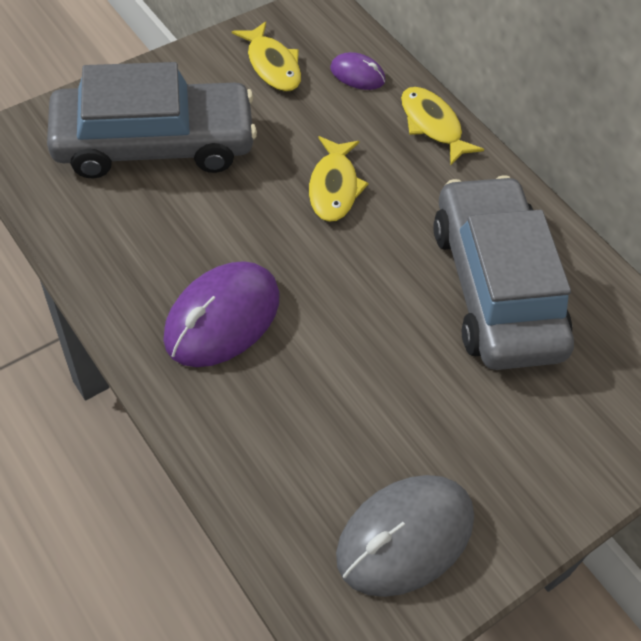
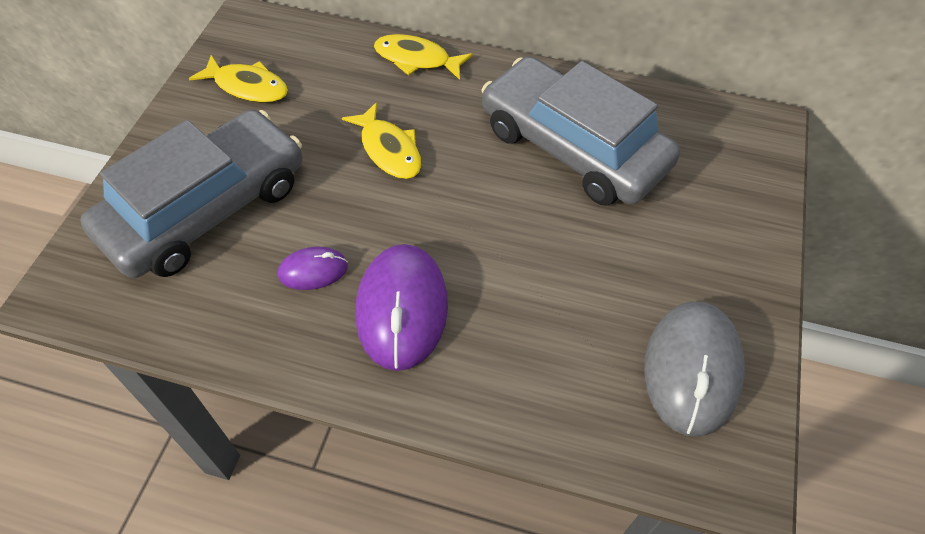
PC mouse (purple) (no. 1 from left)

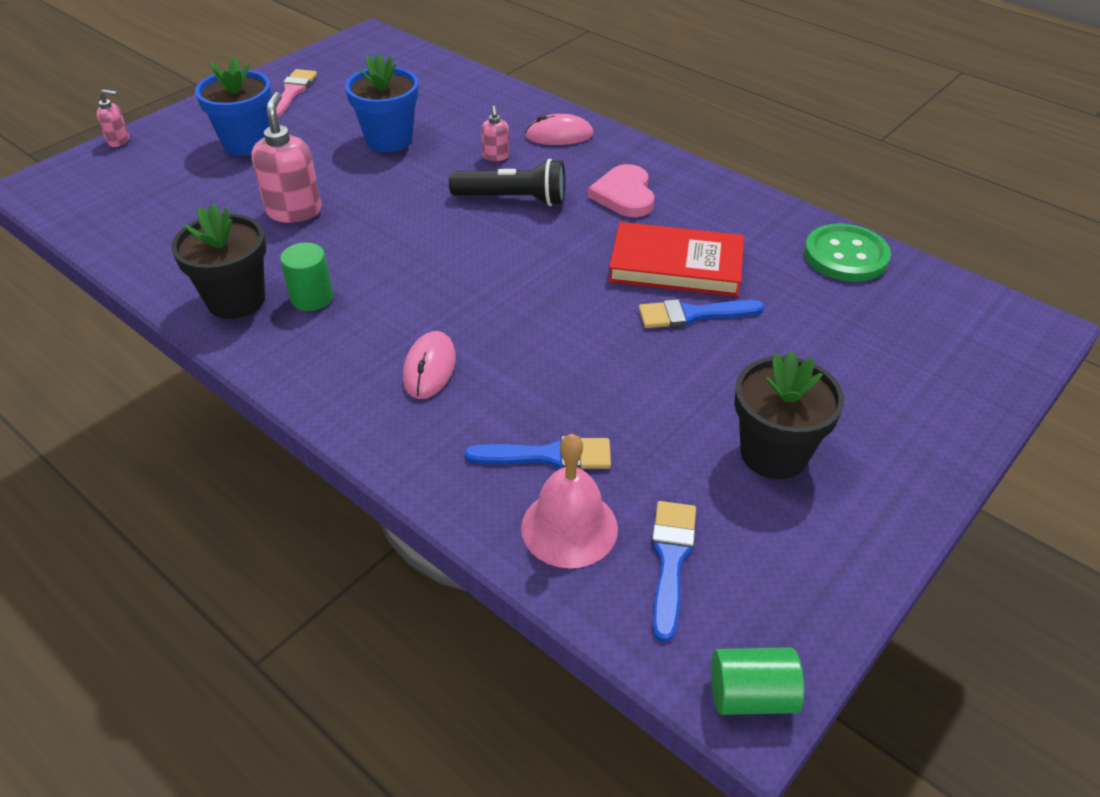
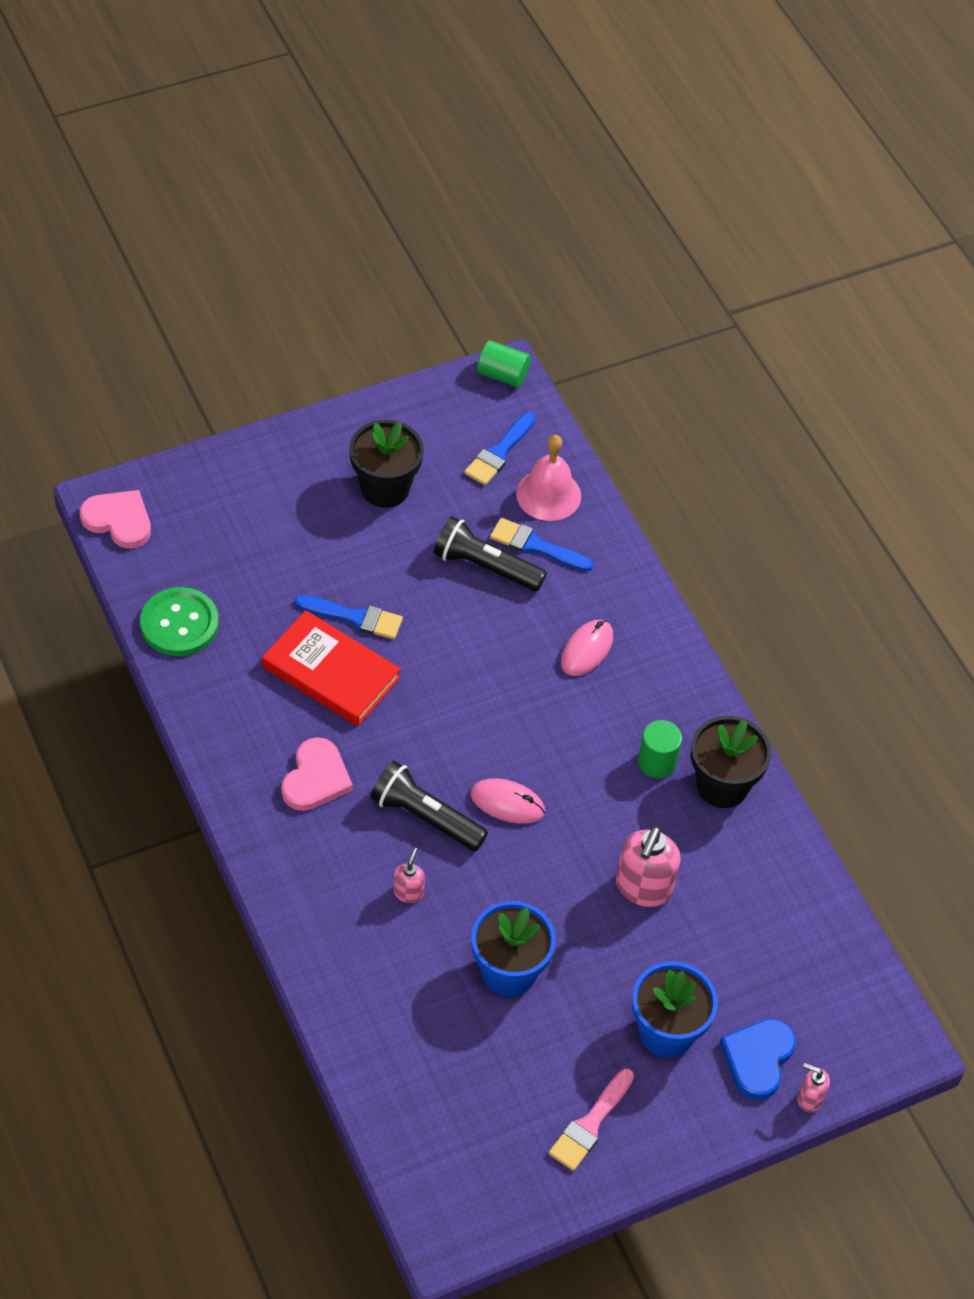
love heart (rose-pink) (no. 1 from left)
flashlight (ebony) (no. 2 from left)
love heart (cobalt)
PC mouse (rose-pink) (no. 1 from left)

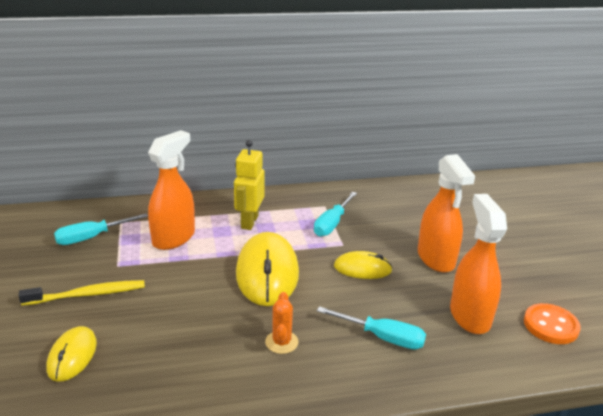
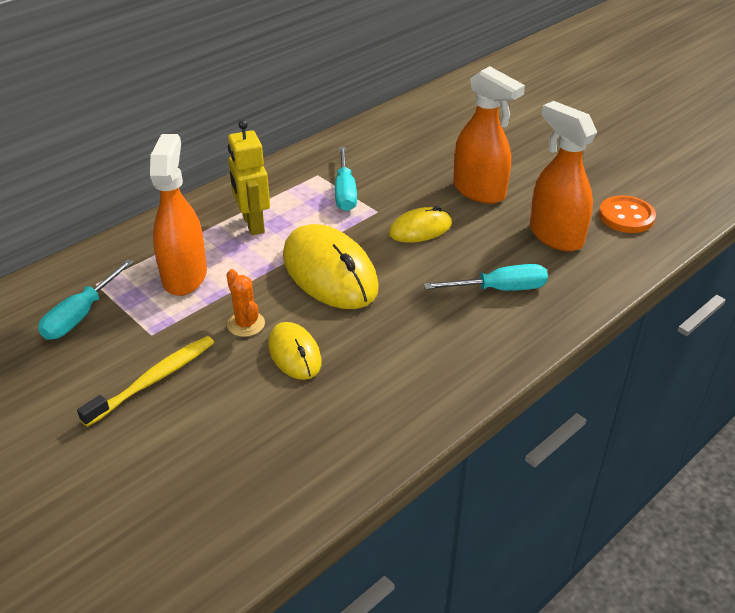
PC mouse (yellow) (no. 1 from left)
prickly plant (orange-coloured)

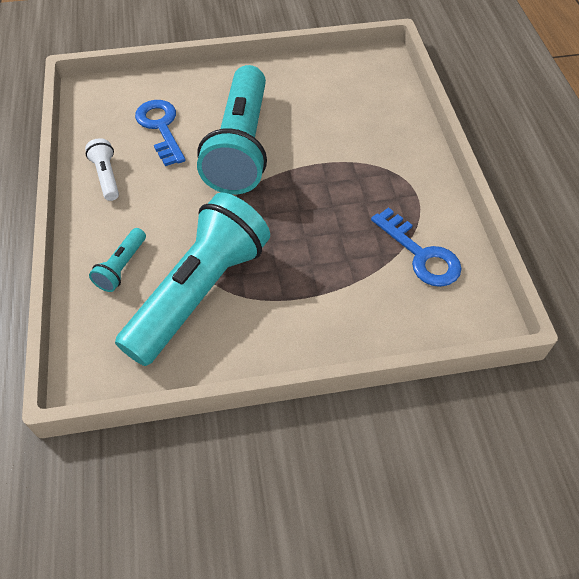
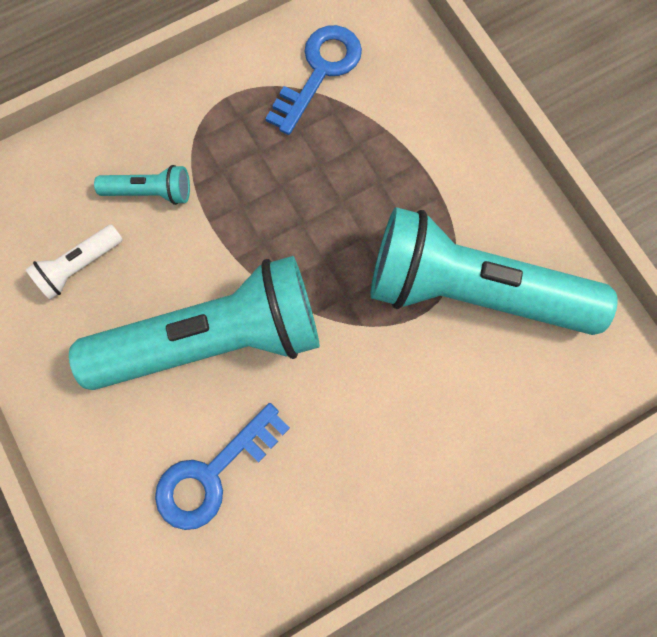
flashlight (white)
flashlight (aqua) (no. 1 from left)

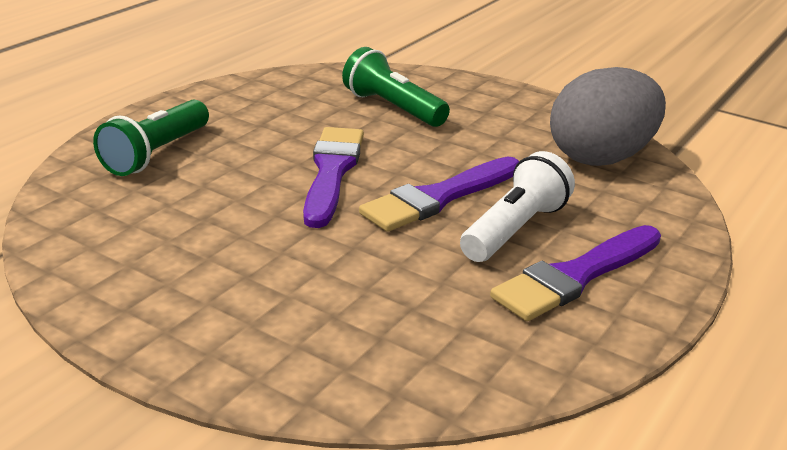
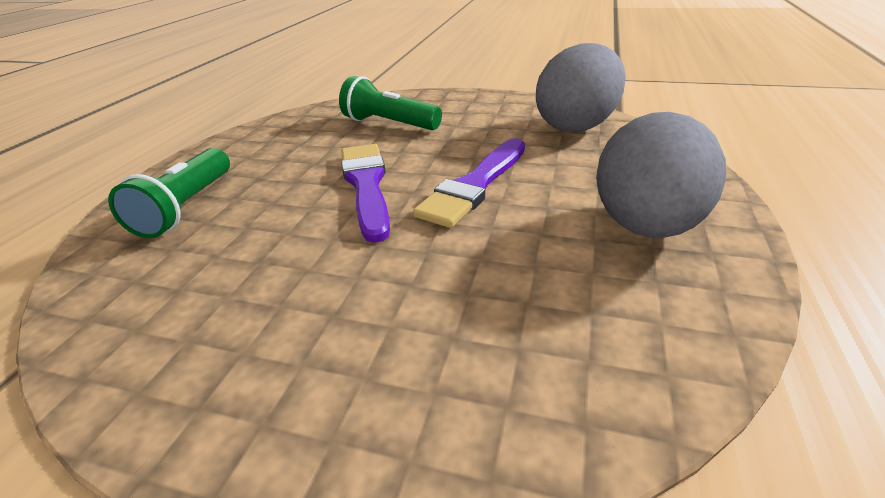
flashlight (white)
egg shape (grey) (no. 2 from left)

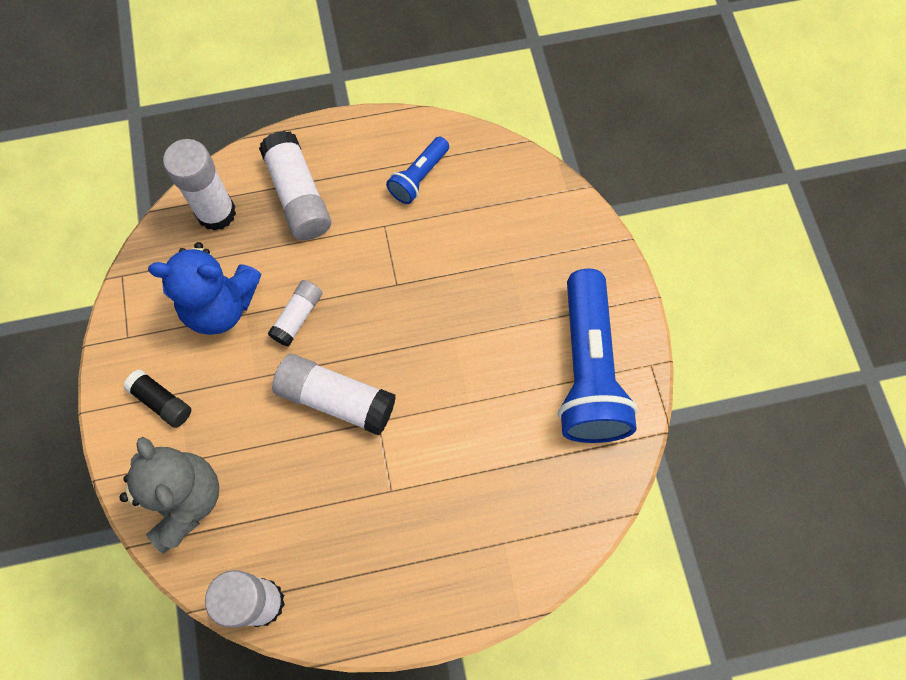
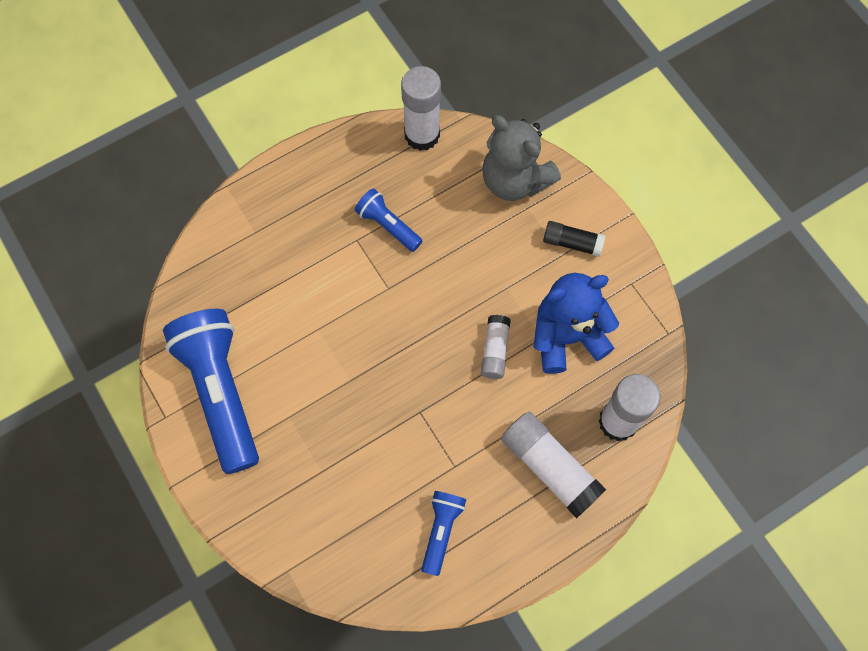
glue (white) (no. 5 from left in the first image)
flashlight (cobalt) (no. 2 from left)

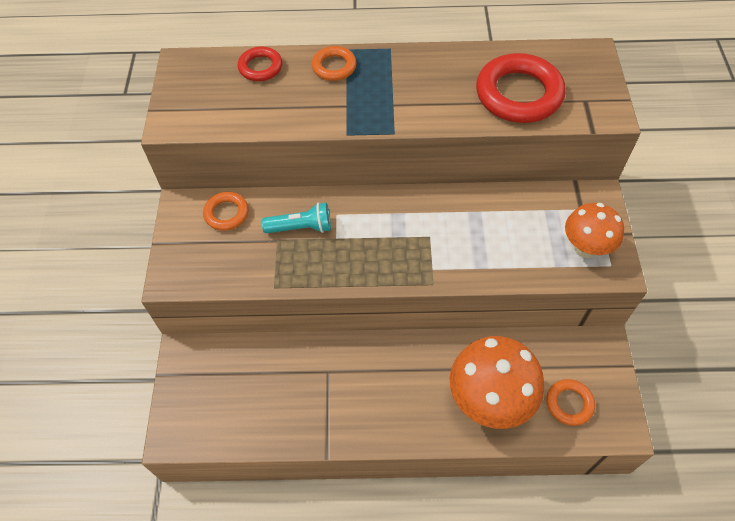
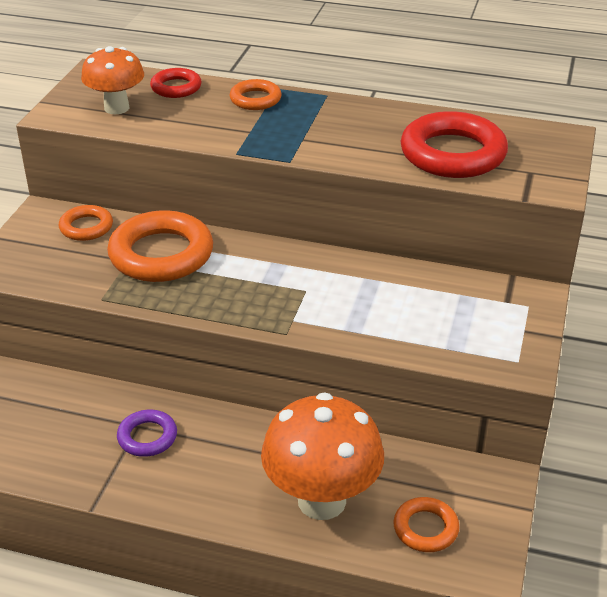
torus (purple)
toadstool (orange-coloured) (no. 1 from left)
torus (orange-coloured) (no. 2 from left)

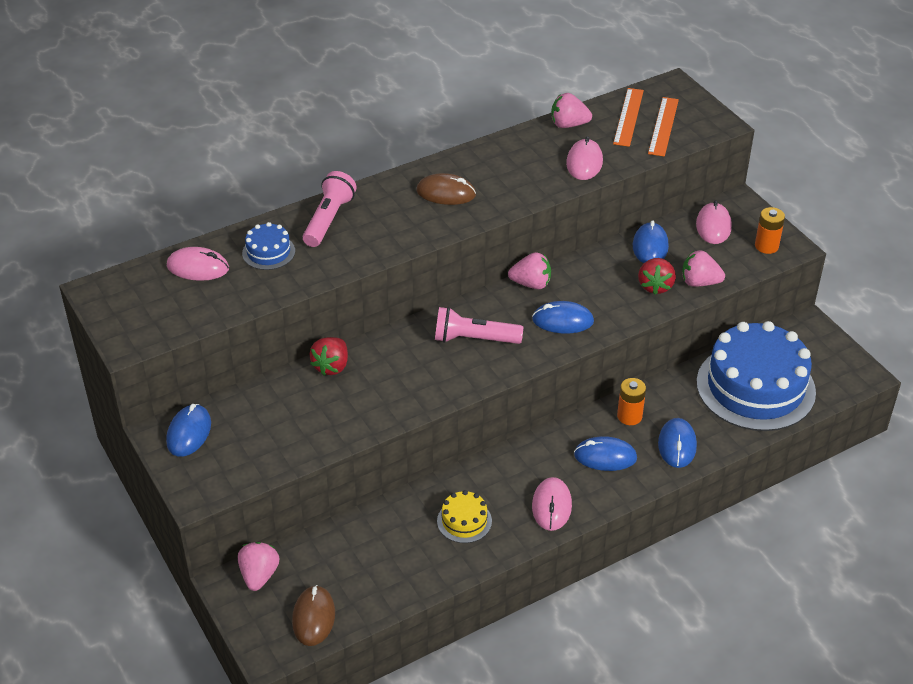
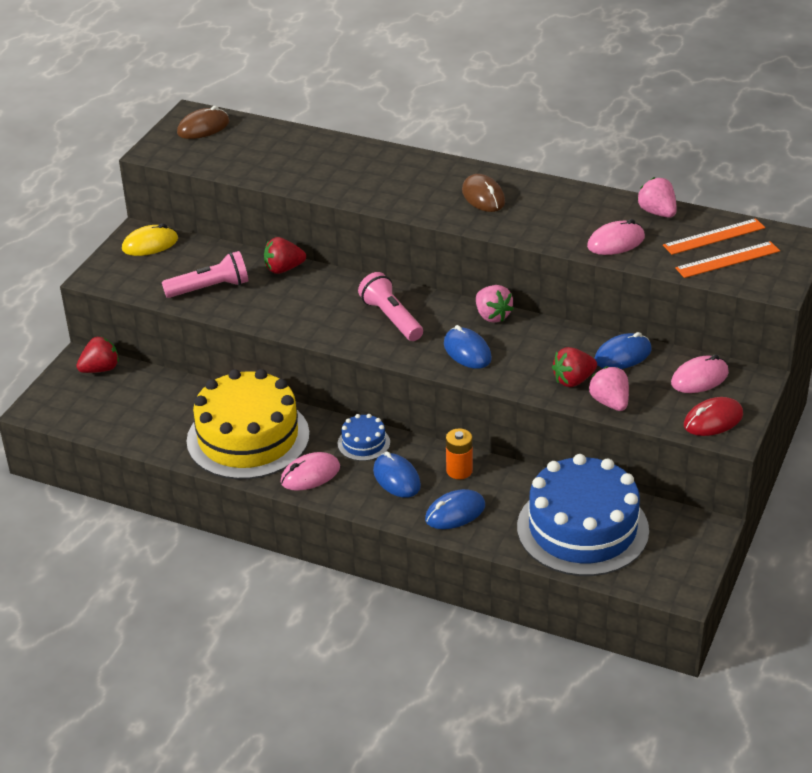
PC mouse (rose-pink) (no. 1 from left in the first image)
cake (cobalt) (no. 1 from left)
PC mouse (dark brown) (no. 1 from left)
flashlight (rose-pink) (no. 1 from left)
PC mouse (crimson)
PC mouse (yellow)
strawberry (crimson) (no. 1 from left)
cake (yellow)

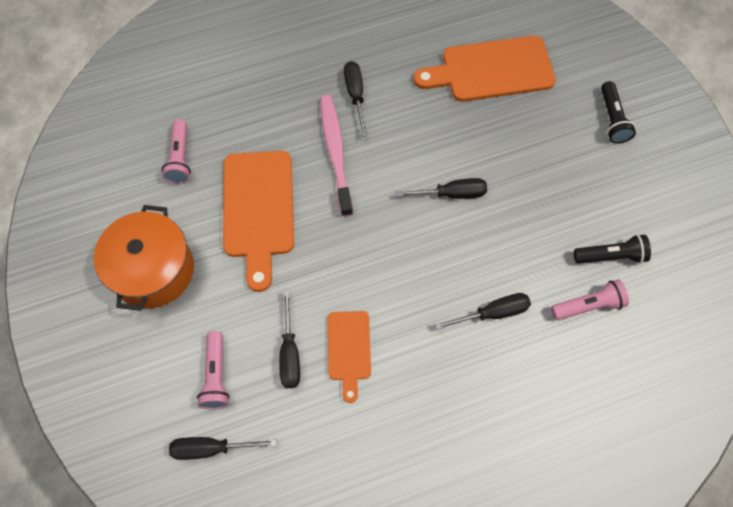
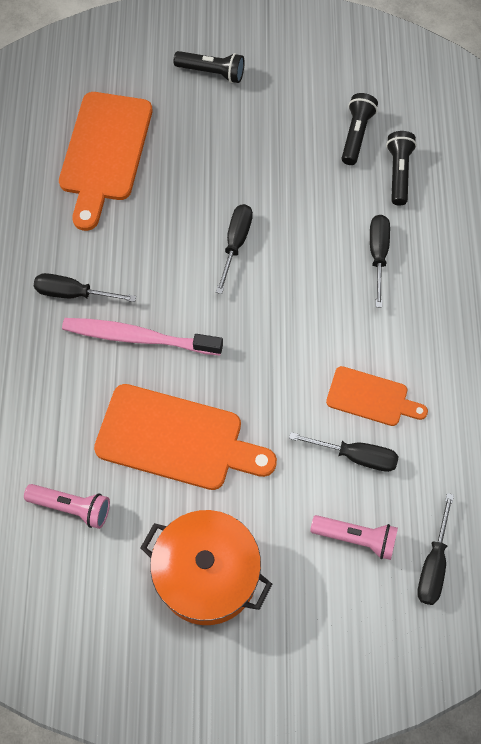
flashlight (ebony) (no. 3 from left)

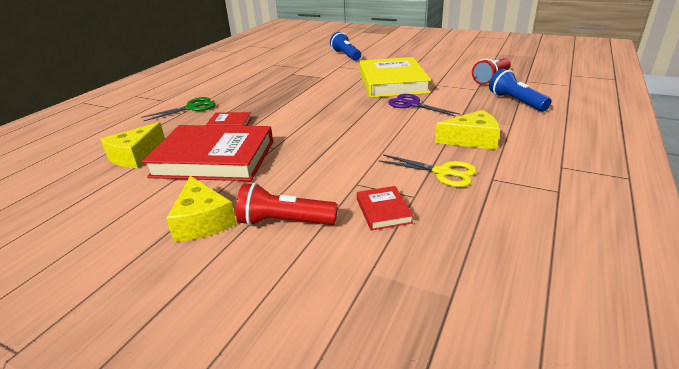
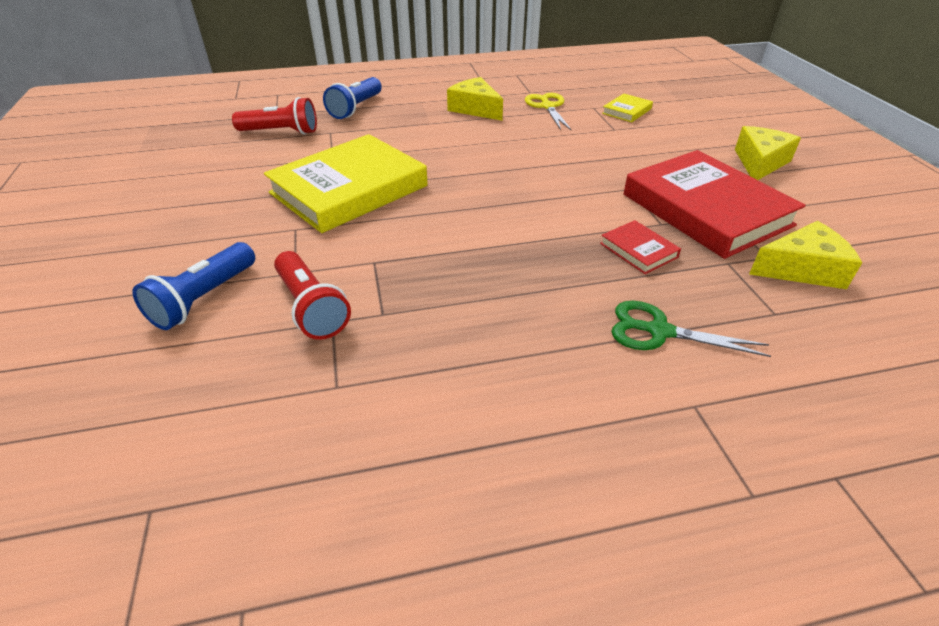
pair of scissors (purple)
flashlight (crimson) (no. 2 from left)
book (yellow) (no. 2 from left)

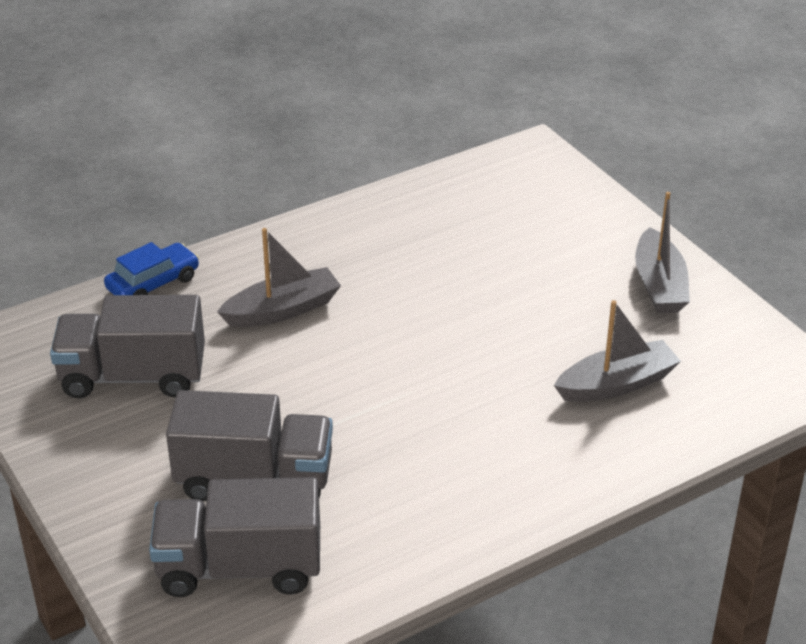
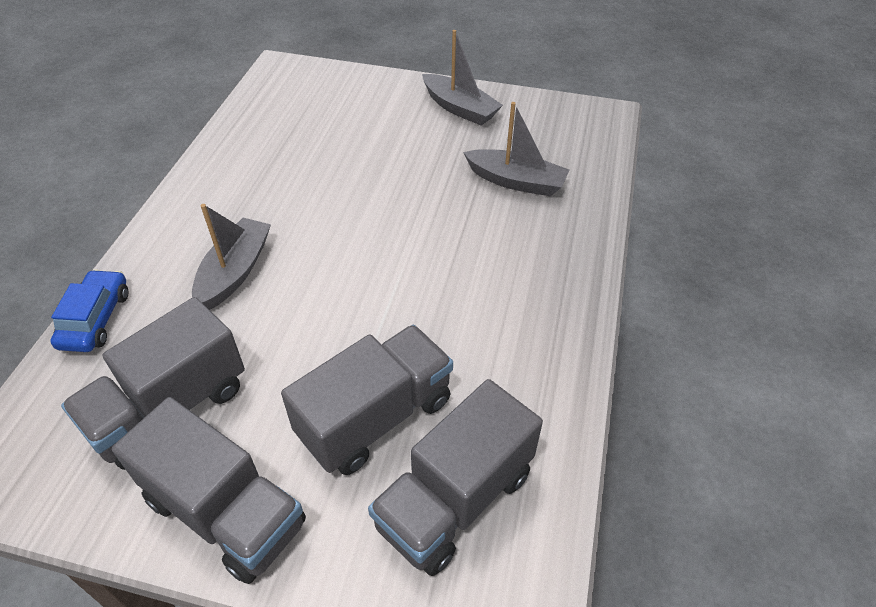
lorry (grey) (no. 2 from left)
boat (grey) (no. 3 from left)

